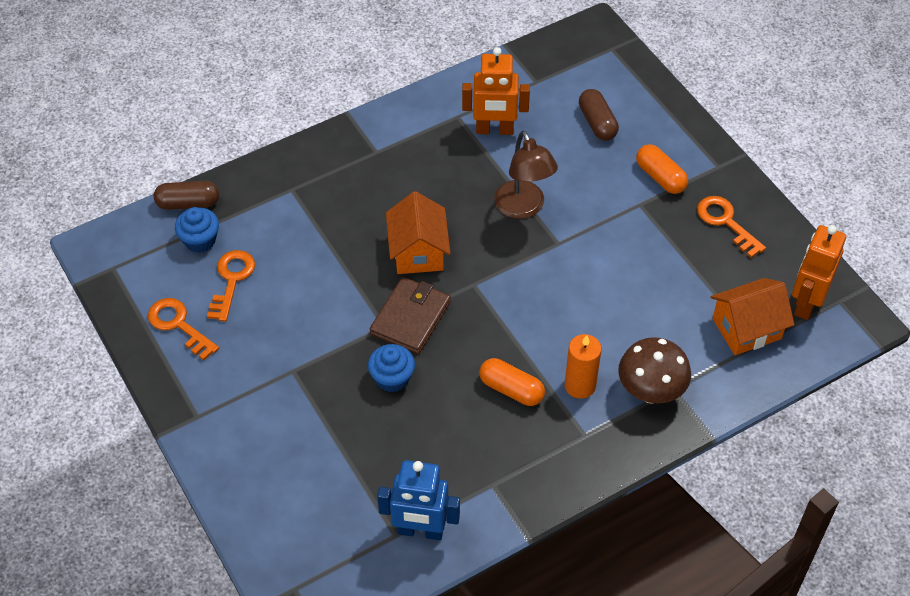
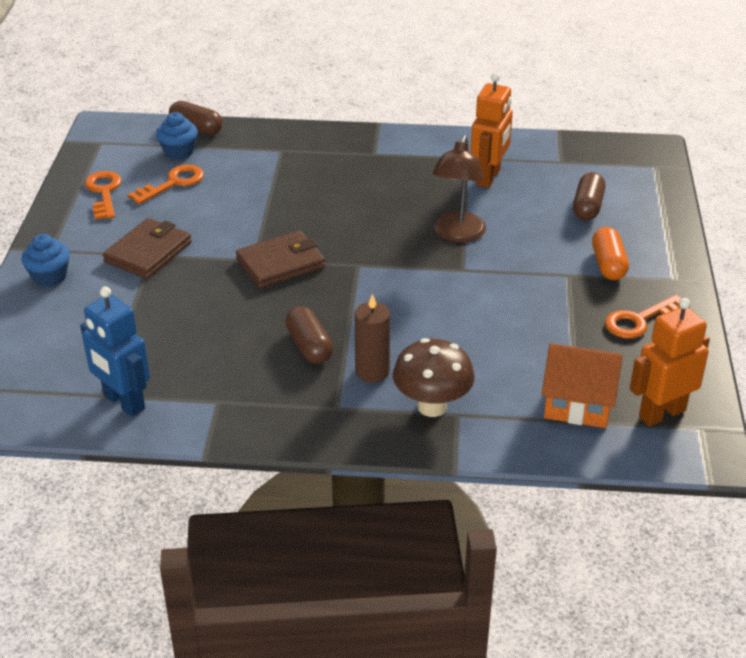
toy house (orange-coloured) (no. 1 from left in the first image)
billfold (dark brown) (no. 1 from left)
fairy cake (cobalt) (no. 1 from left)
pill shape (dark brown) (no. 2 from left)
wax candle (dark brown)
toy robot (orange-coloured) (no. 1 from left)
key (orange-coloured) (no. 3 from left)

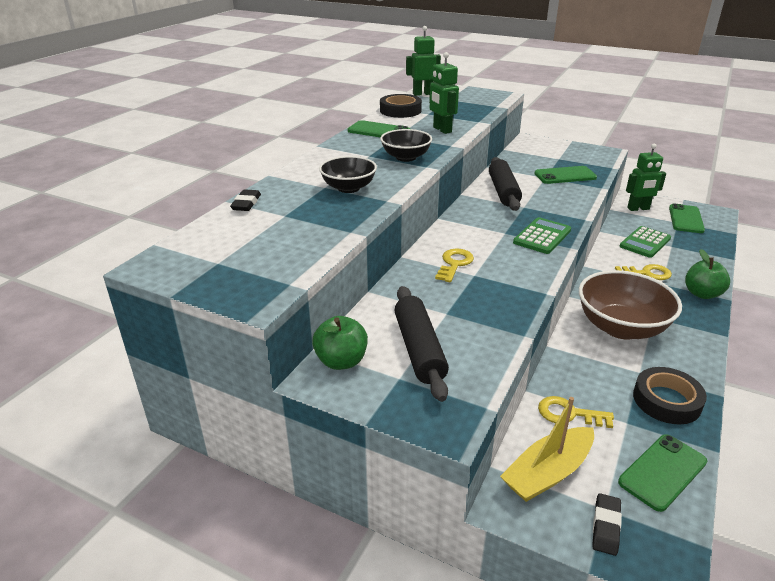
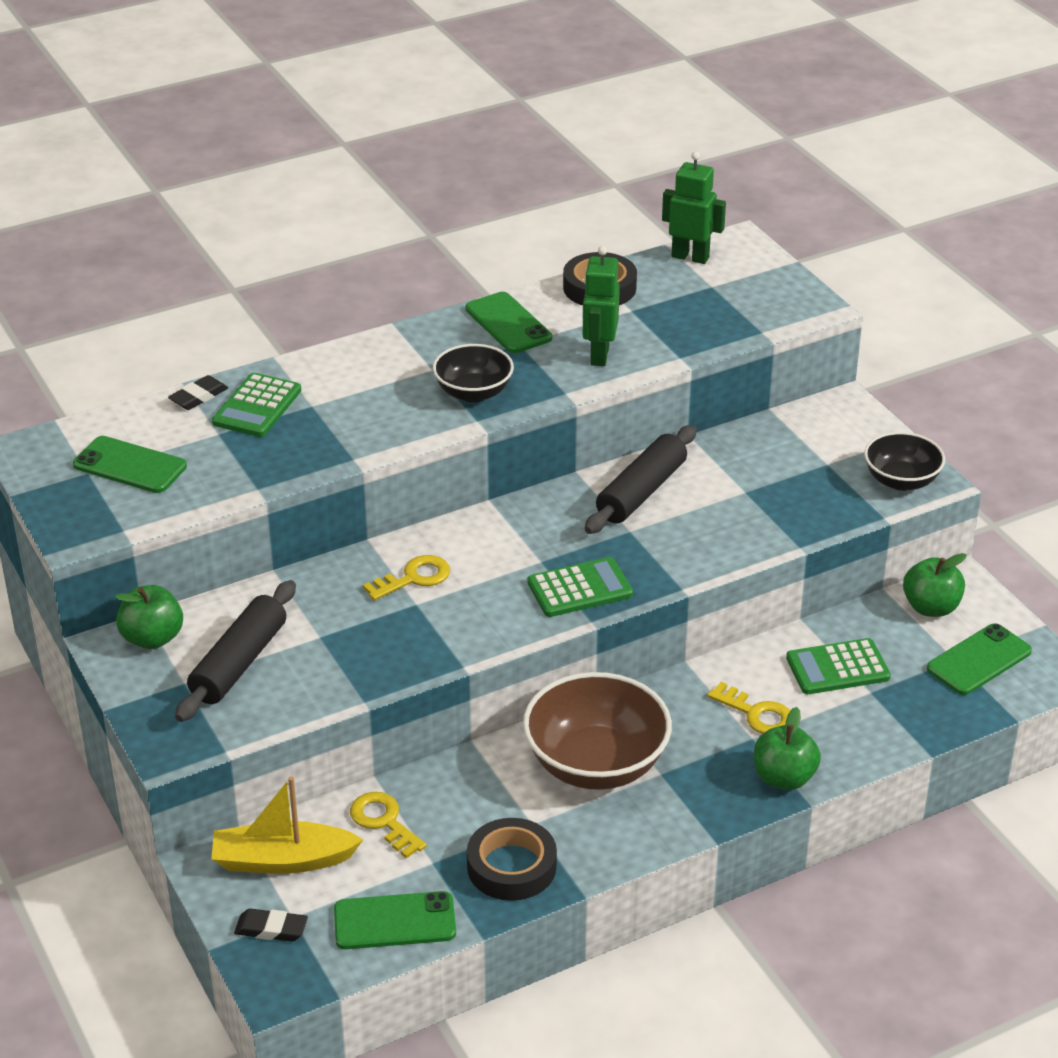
pocket calculator (emerald) (no. 1 from left)
bowl (ebony) (no. 2 from left)
mobile phone (emerald) (no. 1 from left)
apple (emerald) (no. 3 from left)
gum eraser (ebony) (no. 2 from left)

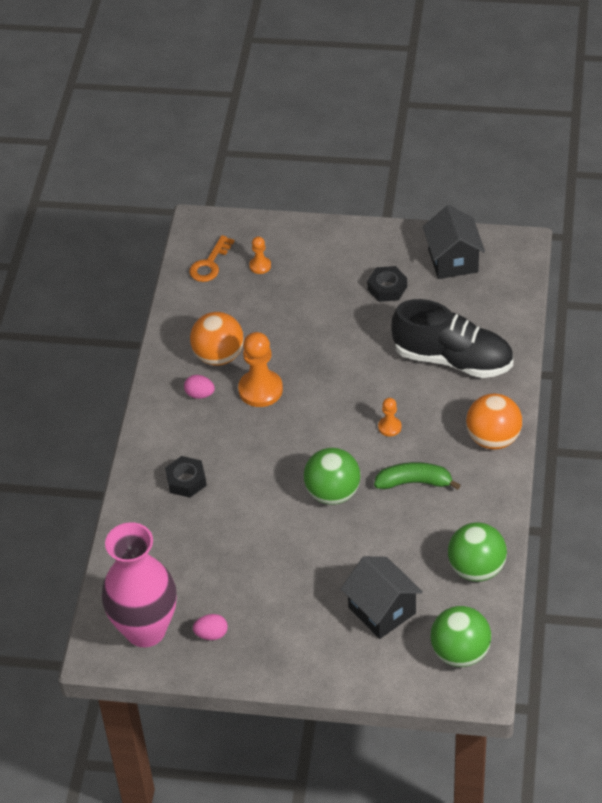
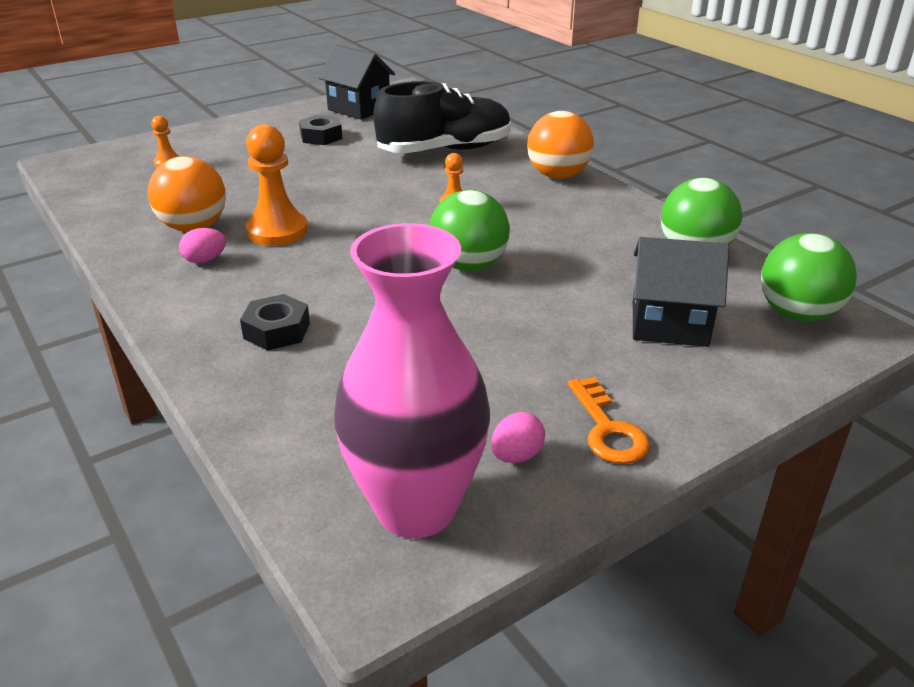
banana (emerald)
key (orange-coloured)

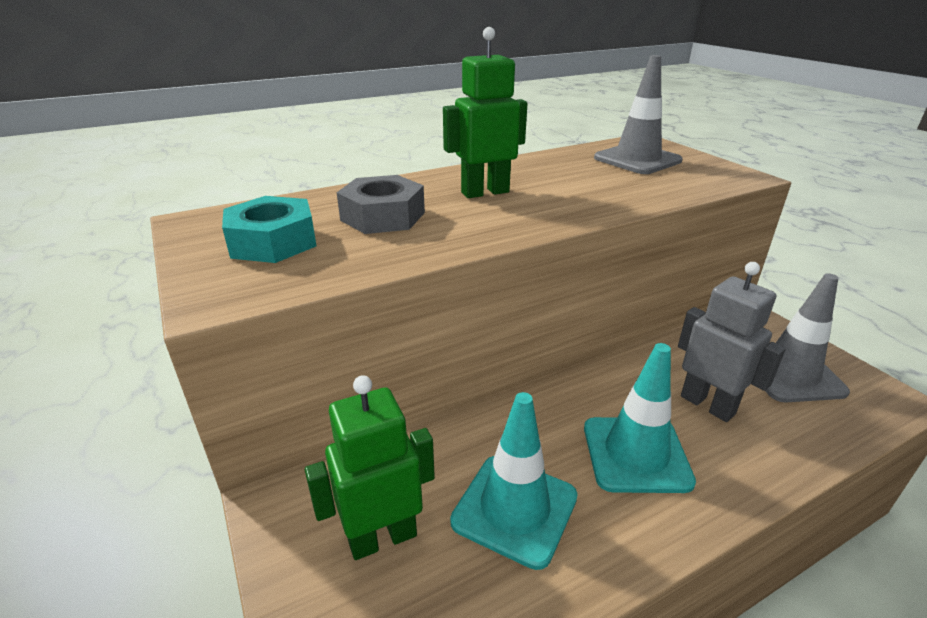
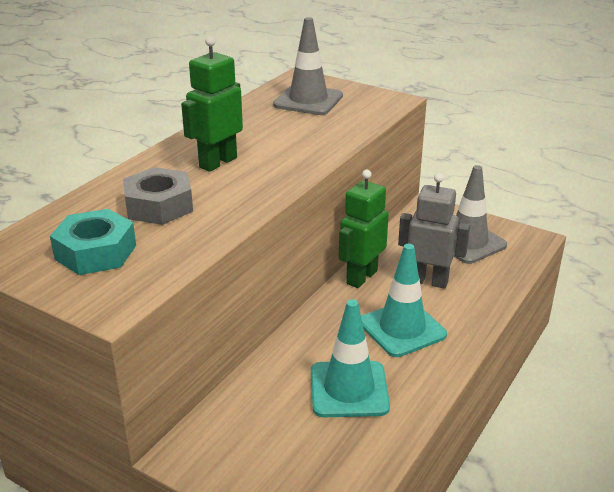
toy robot (emerald) (no. 2 from left)

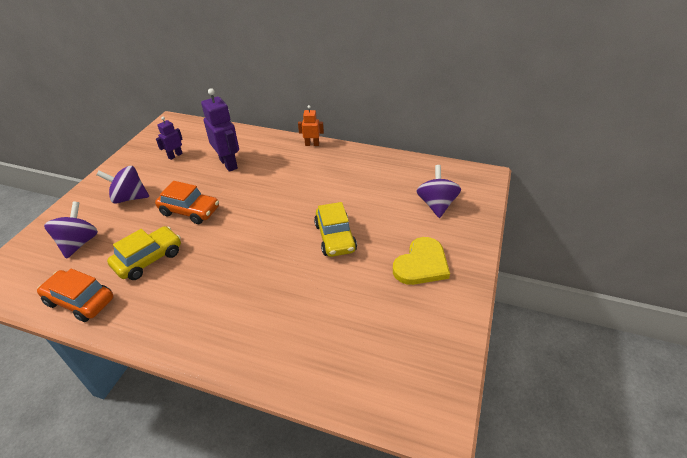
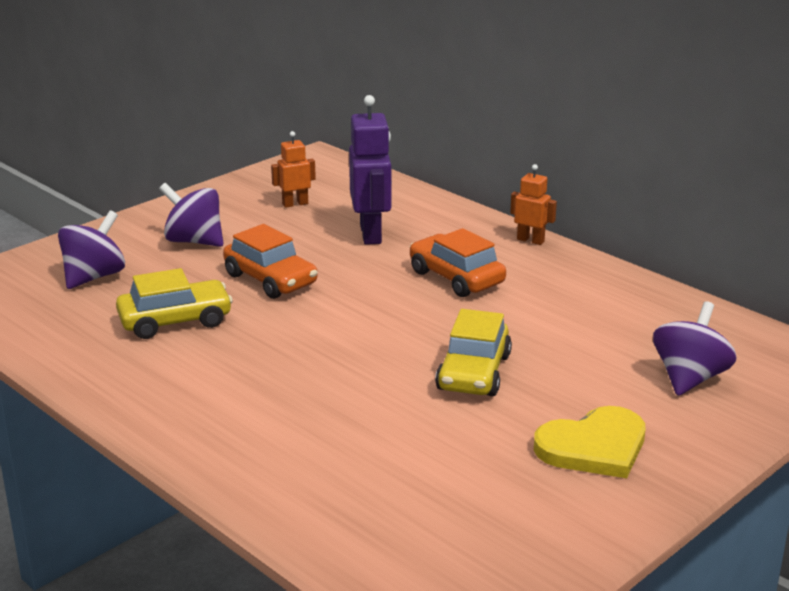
automobile (orange-coloured) (no. 2 from left)
toy robot (orange-coloured) (no. 1 from left)

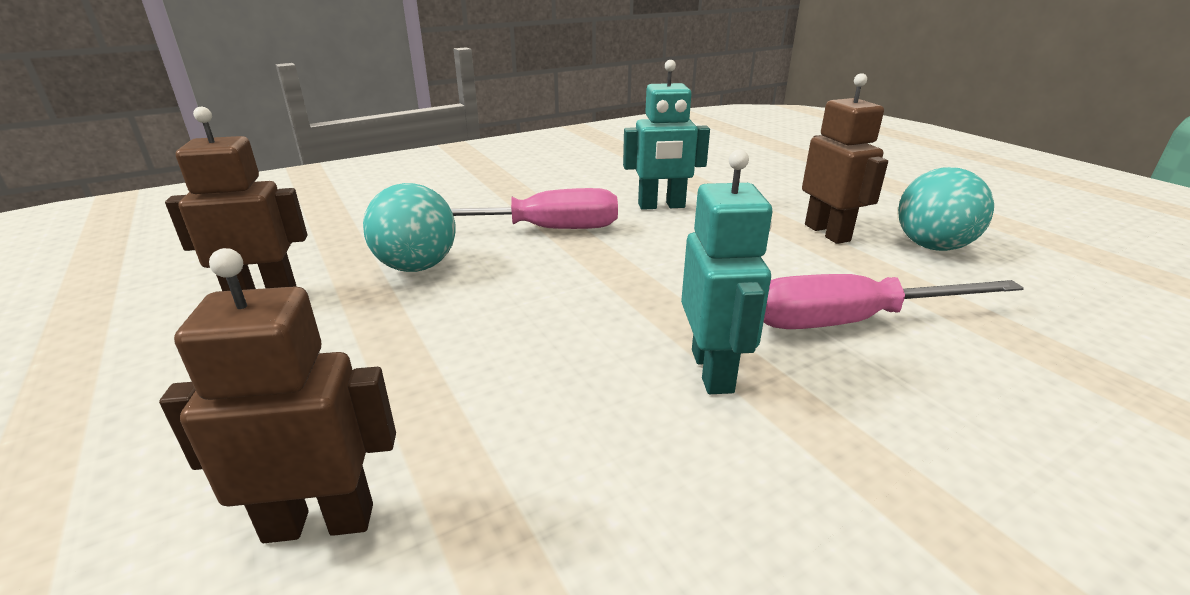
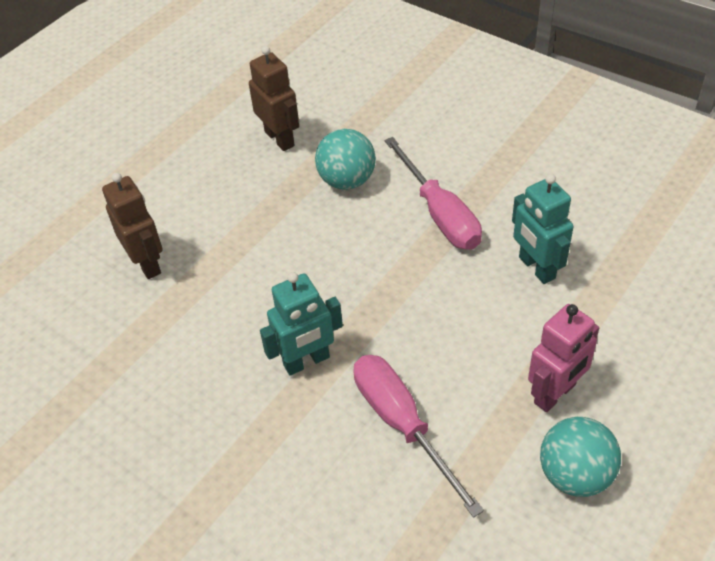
toy robot (rose-pink)

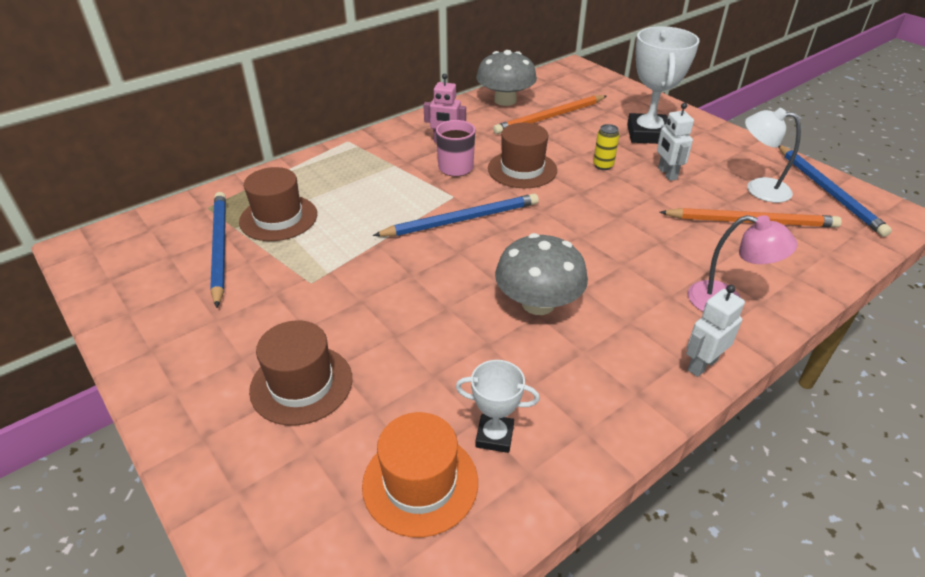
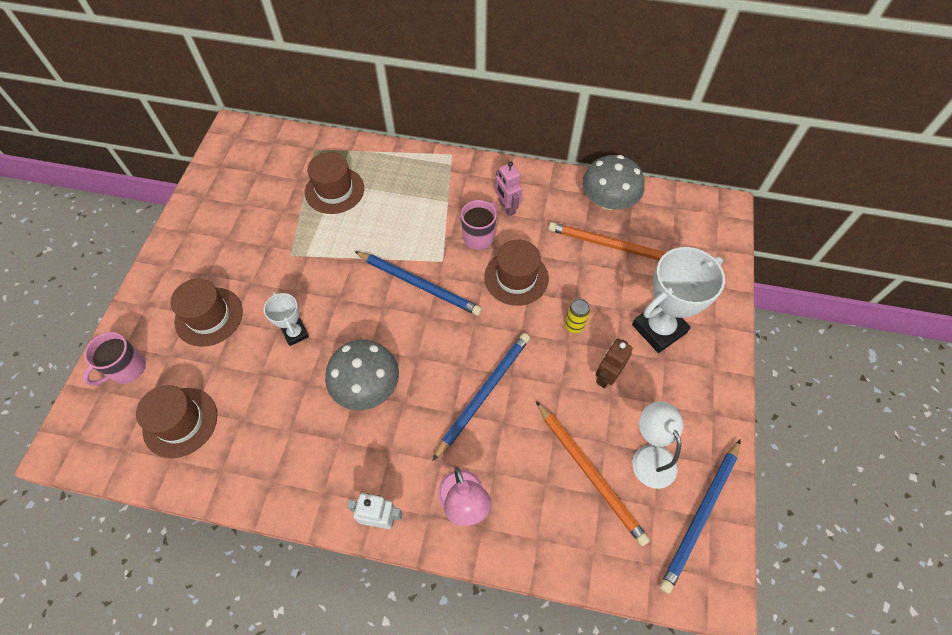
tea mug (rose-pink) (no. 1 from left)
lead pencil (cobalt) (no. 2 from left)
award cup (white) (no. 1 from left)
hat (dark brown) (no. 1 from left)
toy robot (dark brown)

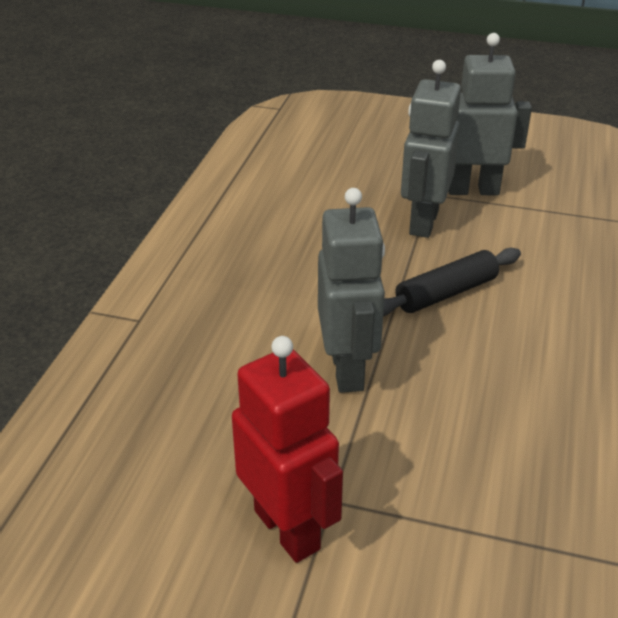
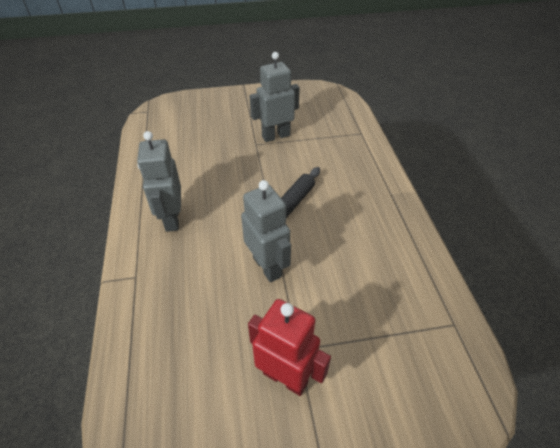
toy robot (grey) (no. 1 from left)

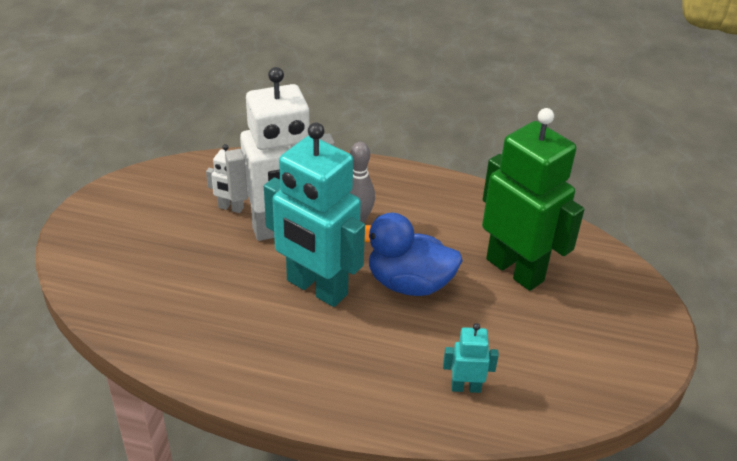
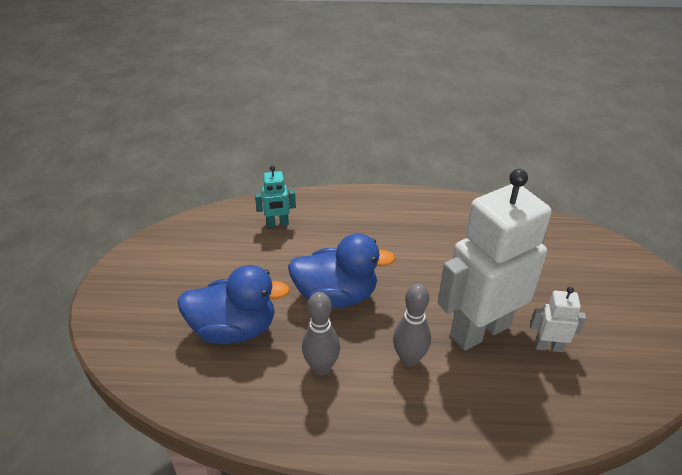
toy robot (aqua) (no. 1 from left in the first image)
skittle (grey) (no. 1 from left)
rubber duck (cobalt) (no. 1 from left)

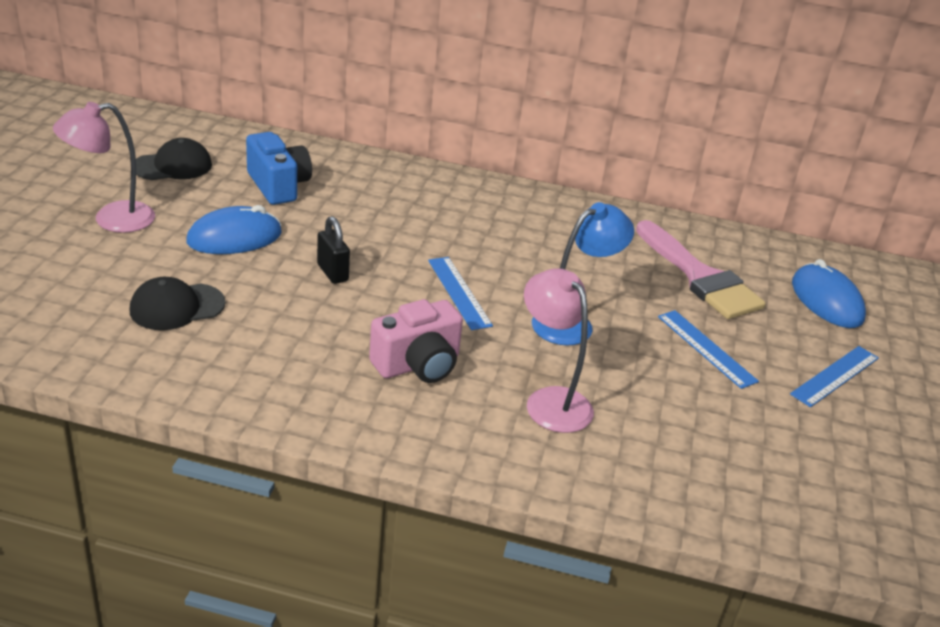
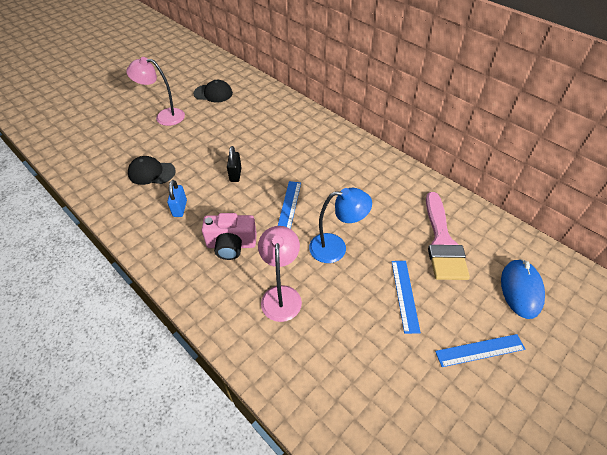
PC mouse (cobalt) (no. 1 from left in the first image)
camera (cobalt)
lock (cobalt)

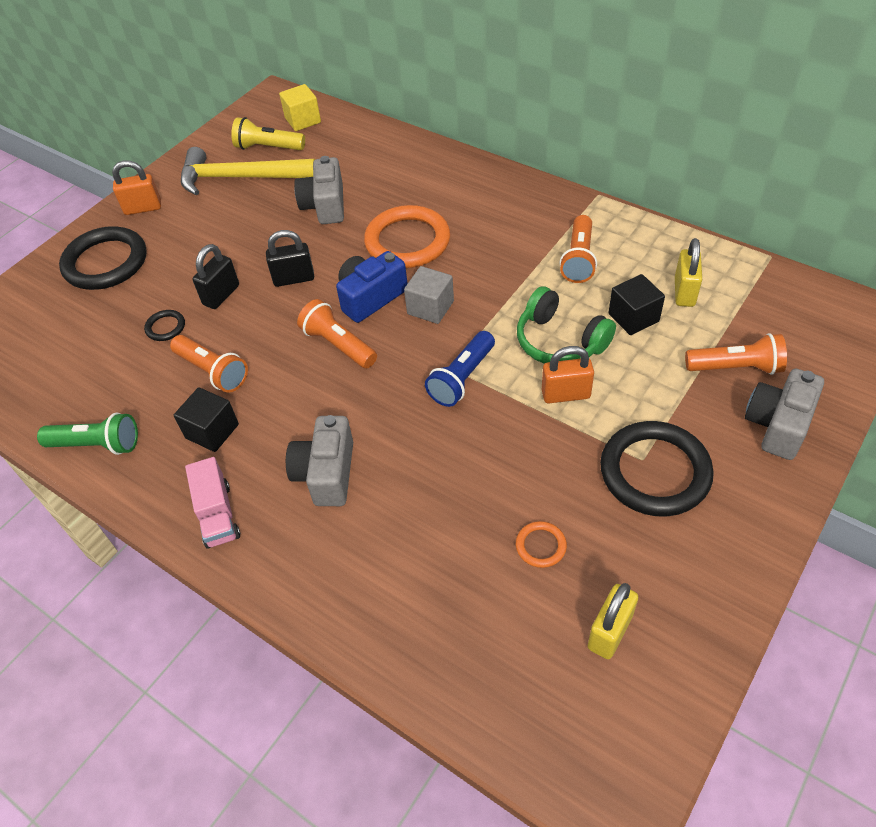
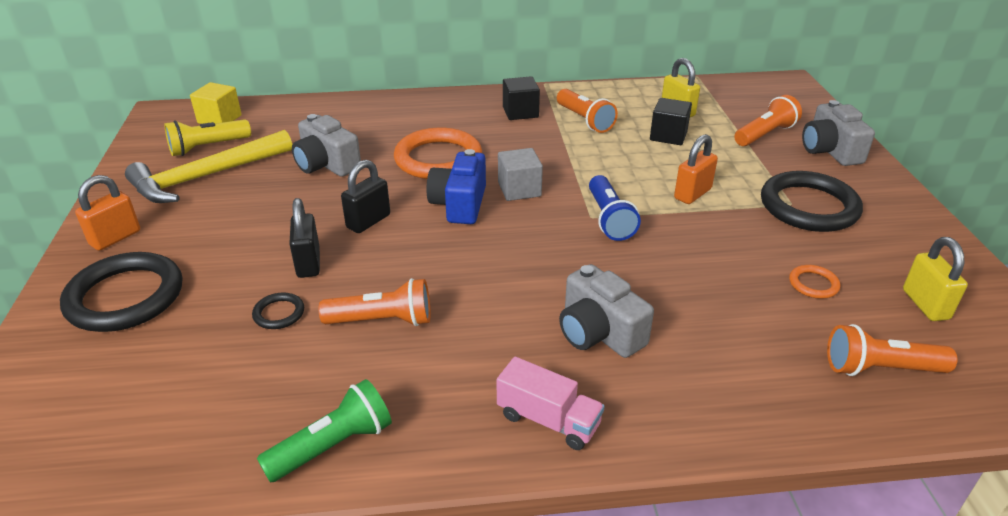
headphones (emerald)
block (ebony) (no. 1 from left)
flashlight (orange-coloured) (no. 4 from left)

